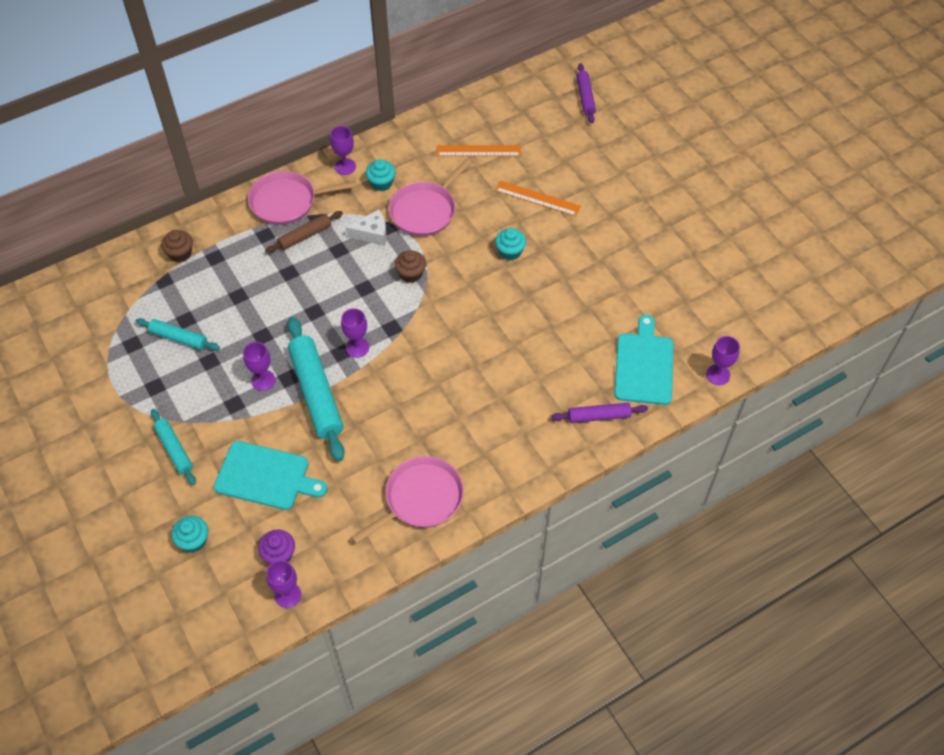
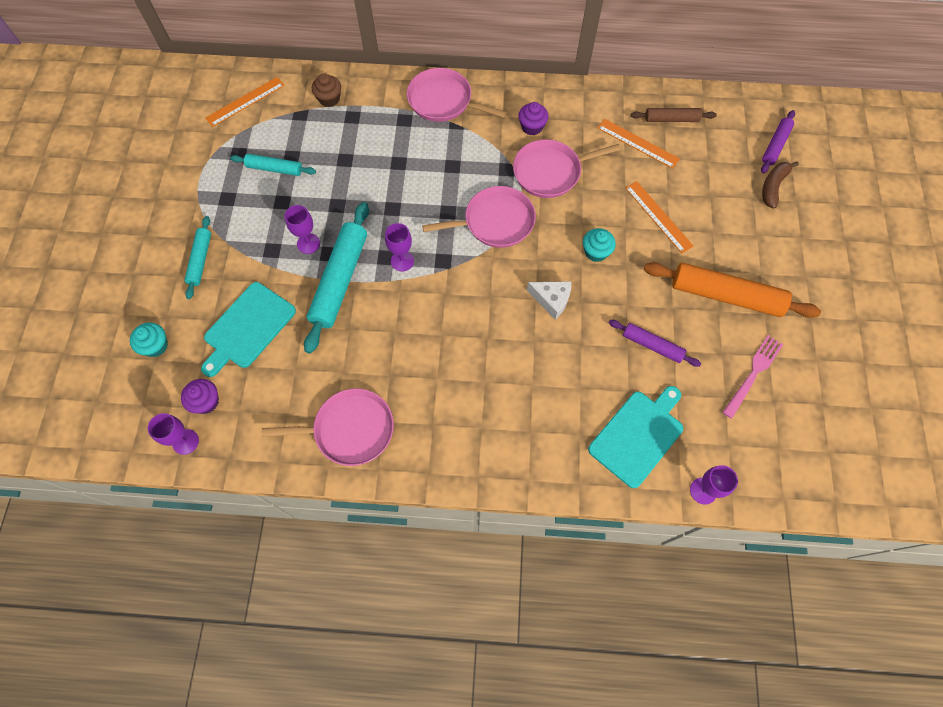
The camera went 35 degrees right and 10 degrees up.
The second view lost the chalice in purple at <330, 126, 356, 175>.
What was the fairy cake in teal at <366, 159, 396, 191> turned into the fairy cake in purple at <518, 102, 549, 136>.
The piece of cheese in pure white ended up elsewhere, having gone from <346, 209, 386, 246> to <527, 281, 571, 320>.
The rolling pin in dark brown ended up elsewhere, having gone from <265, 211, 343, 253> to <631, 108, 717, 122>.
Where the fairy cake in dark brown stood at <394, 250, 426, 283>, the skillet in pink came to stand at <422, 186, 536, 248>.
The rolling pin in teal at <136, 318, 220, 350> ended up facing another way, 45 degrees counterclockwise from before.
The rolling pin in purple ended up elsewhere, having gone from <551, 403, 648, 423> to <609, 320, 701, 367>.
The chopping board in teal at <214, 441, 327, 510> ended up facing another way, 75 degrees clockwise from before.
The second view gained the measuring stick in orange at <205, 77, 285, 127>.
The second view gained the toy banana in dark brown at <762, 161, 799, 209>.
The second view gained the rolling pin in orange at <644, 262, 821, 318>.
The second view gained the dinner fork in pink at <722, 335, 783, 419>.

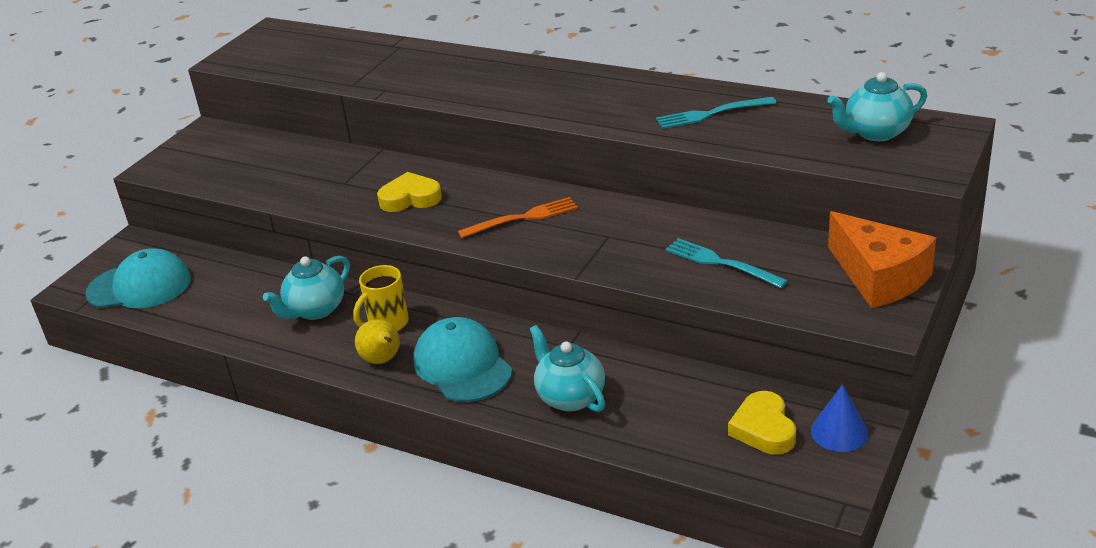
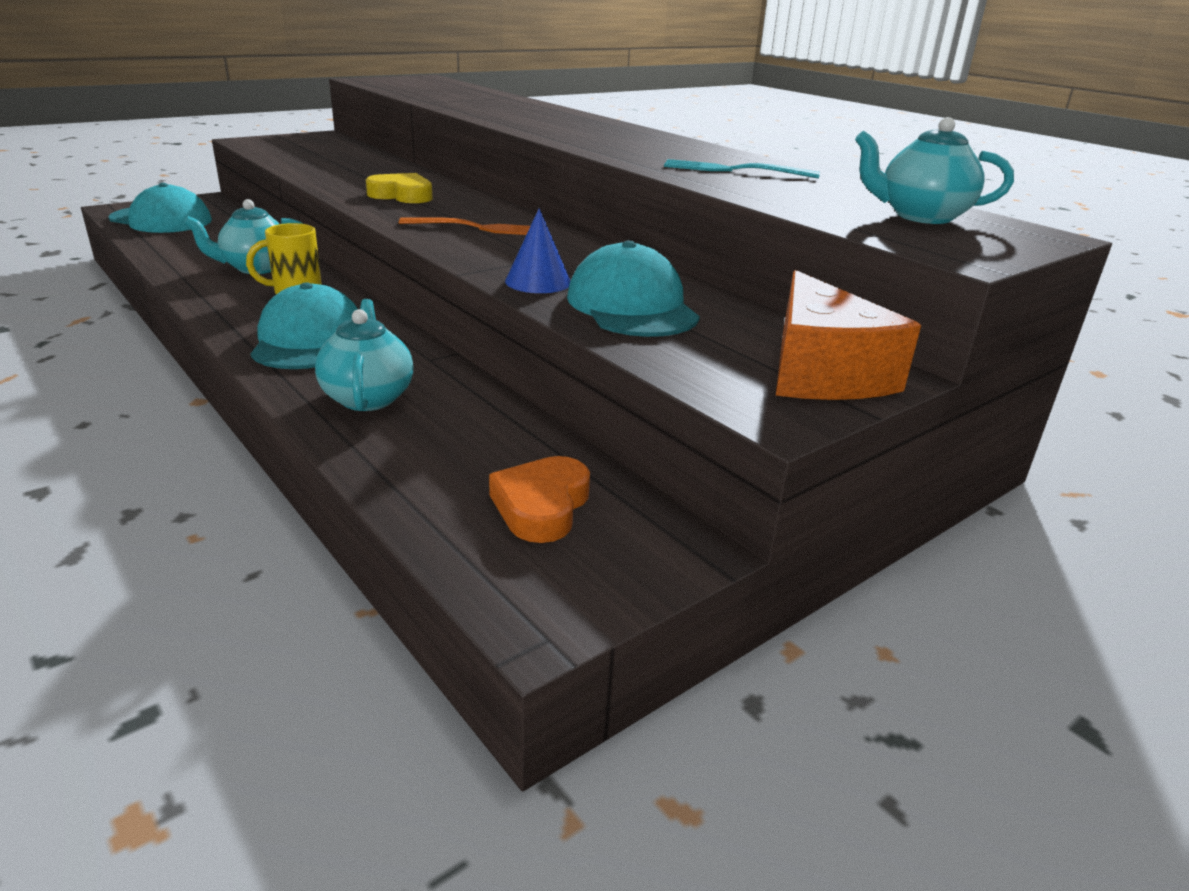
The camera went 20 degrees right and 5 degrees down.
Where the dinner fork in teal stood at <666, 238, 788, 288>, the cap in teal came to stand at <567, 240, 700, 337>.
The second view lost the toy pear in bright yellow at <355, 319, 400, 364>.
The cone in blue ended up elsewhere, having gone from <811, 384, 869, 452> to <505, 208, 570, 293>.
What was the love heart in bright yellow at <728, 391, 796, 455> turned into the love heart in orange at <489, 456, 590, 543>.

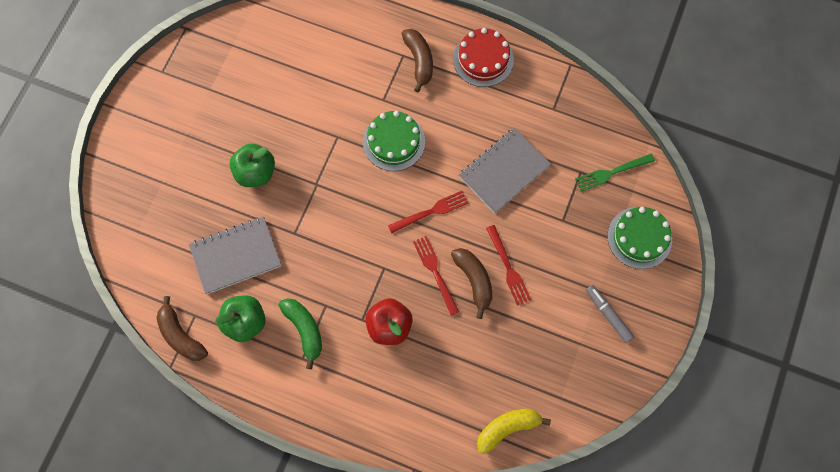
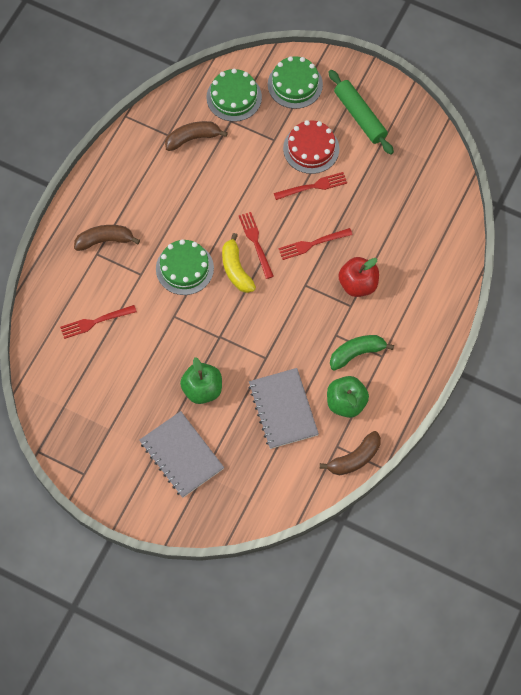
The camera went 85 degrees left and 5 degrees down.
The layer cake in red ended up elsewhere, having gone from <453, 28, 514, 87> to <283, 120, 339, 174>.
The notebook in gray ended up elsewhere, having gone from <459, 128, 551, 214> to <139, 411, 224, 498>.
Where the dinner fork in emerald stood at <575, 154, 655, 192>, the layer cake in emerald came to stand at <206, 69, 262, 122>.
The toy banana in dark brown ended up elsewhere, having gone from <451, 248, 492, 319> to <165, 121, 228, 151>.
Where the marker in gray stood at <586, 285, 634, 343>, the rolling pin in emerald came to stand at <329, 70, 394, 155>.
The toy banana in bright yellow ended up elsewhere, having gone from <477, 409, 551, 454> to <222, 233, 256, 293>.
The second view gained the dinner fork in red at <60, 305, 137, 339>.

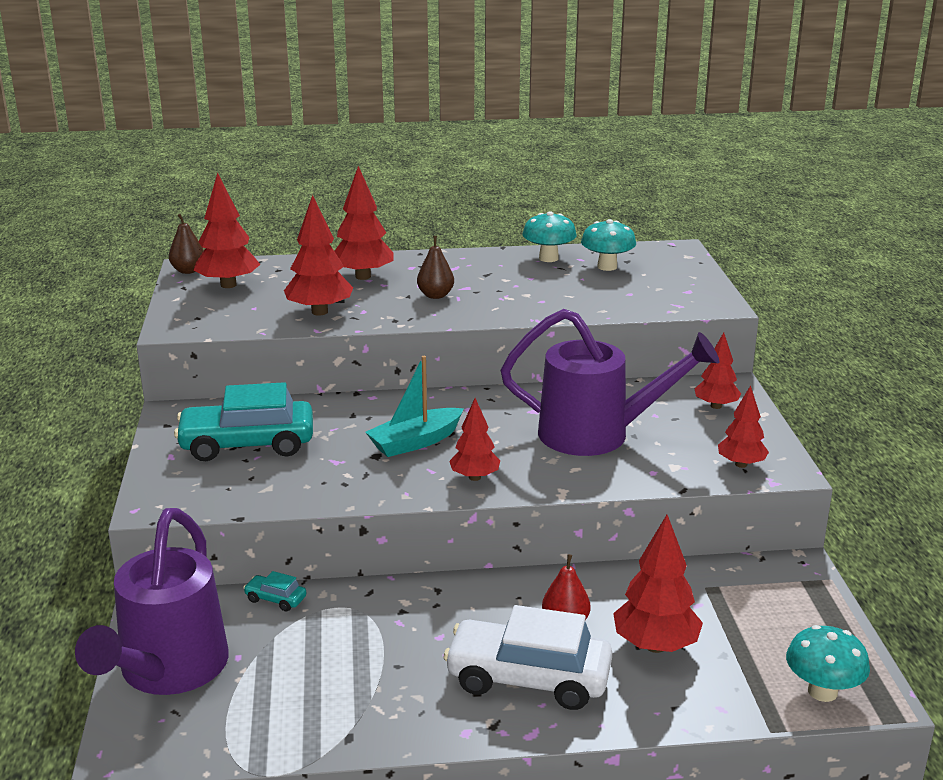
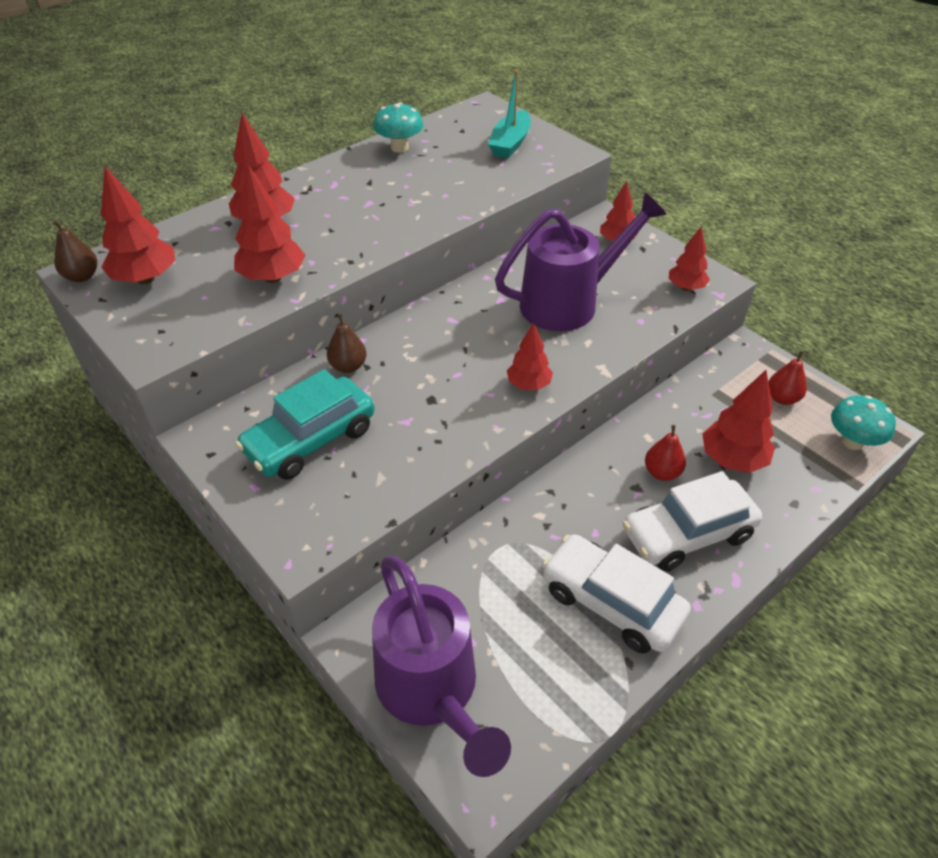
The camera went 35 degrees left and 20 degrees up.
The second view lost the mushroom in teal at <581, 219, 636, 271>.
The toy pear in dark brown ended up elsewhere, having gone from <417, 236, 454, 299> to <327, 314, 367, 373>.
The toy boat in teal ended up elsewhere, having gone from <365, 356, 464, 457> to <488, 70, 531, 159>.
The second view lost the car in teal at <243, 571, 306, 611>.
The second view gained the toy pear in red at <769, 351, 807, 405>.
The second view gained the car in pure white at <542, 534, 691, 654>.

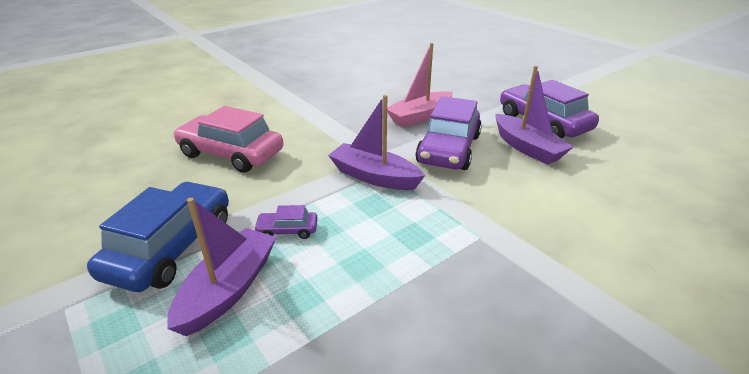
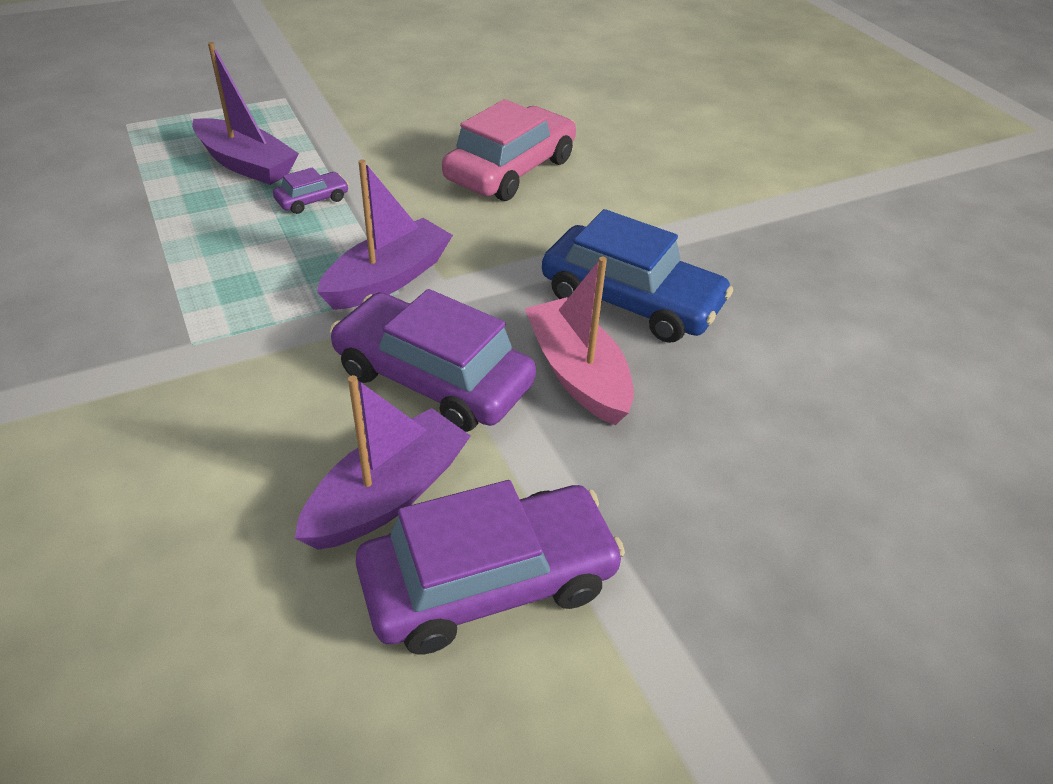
The camera went 100 degrees right and 10 degrees up.
The toy boat in purple at <495, 66, 573, 165> ended up facing another way, 150 degrees clockwise from before.
The car in blue ended up elsewhere, having gone from <87, 181, 229, 292> to <542, 209, 733, 343>.
The car in purple at <254, 205, 318, 239> ended up facing another way, 45 degrees clockwise from before.

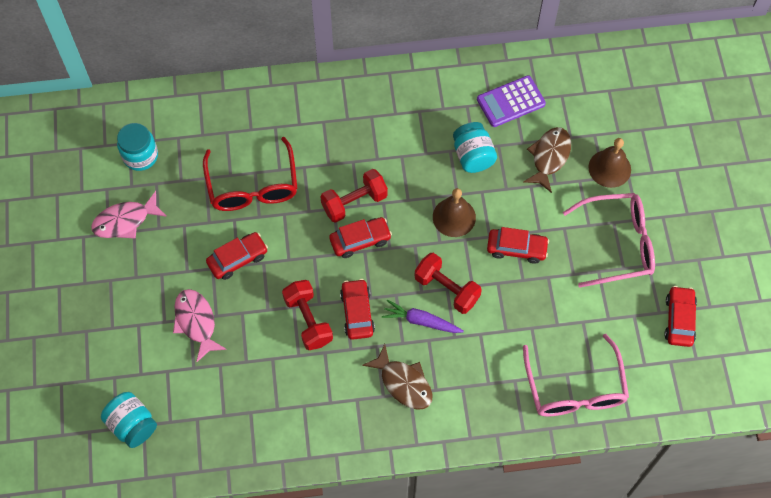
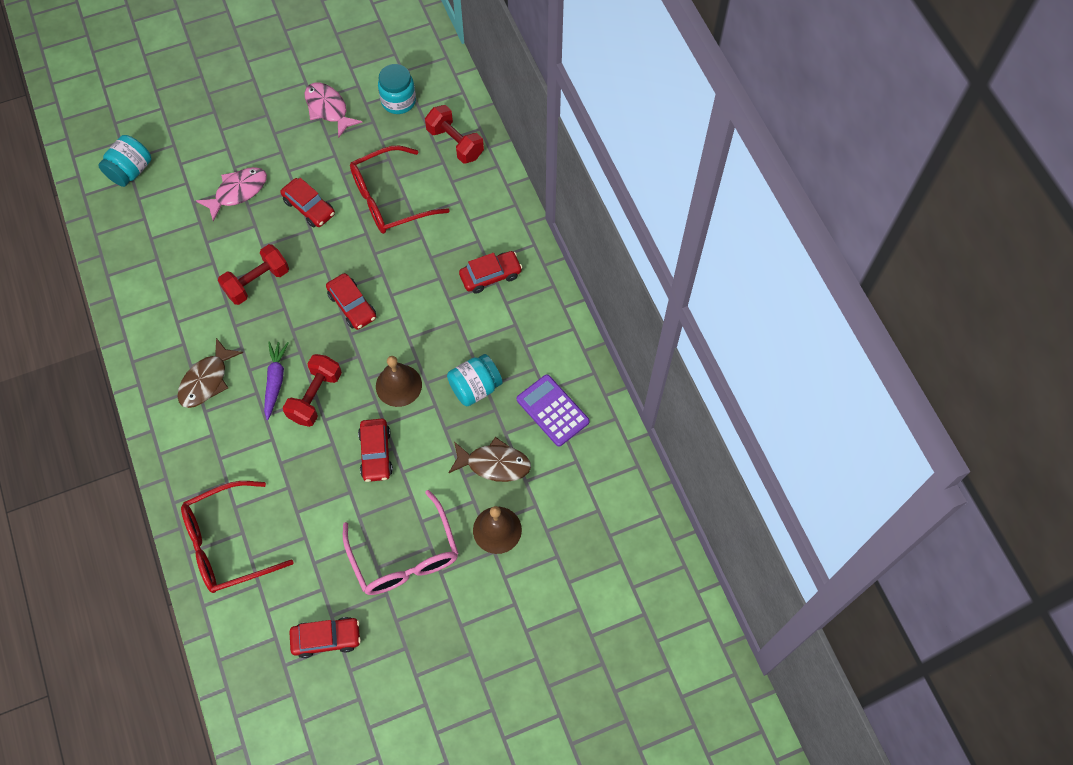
The camera went 75 degrees right and 0 degrees up.
The free weight in red ended up elsewhere, having gone from <321, 169, 388, 223> to <425, 105, 484, 164>.
The car in red ended up elsewhere, having gone from <340, 279, 375, 340> to <459, 251, 522, 294>.
What was the glasses in pink at <523, 334, 629, 416> turned into the glasses in red at <181, 481, 294, 593>.

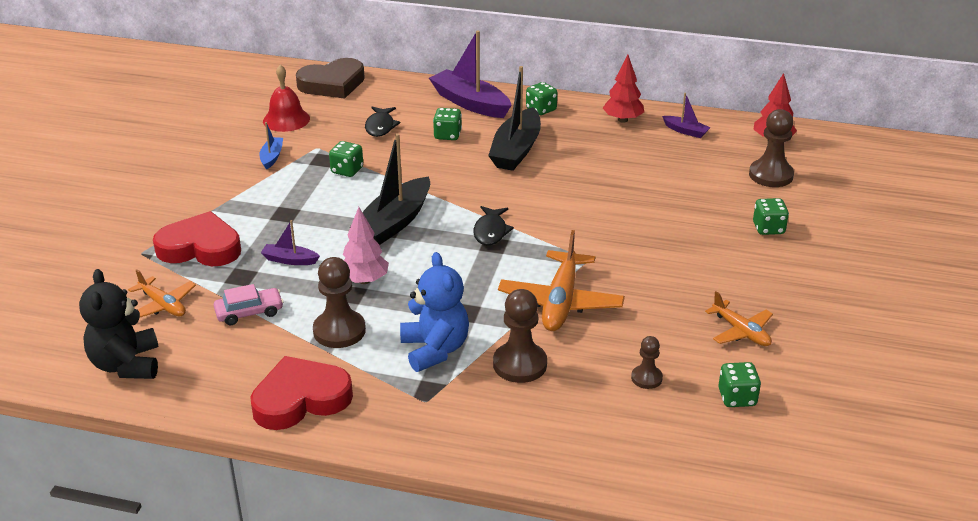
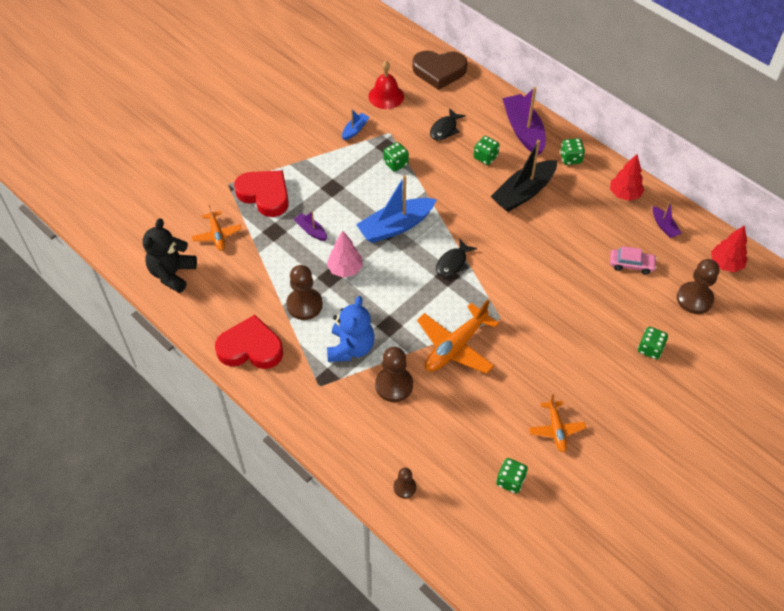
The camera went 30 degrees right and 20 degrees up.
What was the toy boat in jet-black at <350, 133, 430, 245> turned into the toy boat in blue at <356, 175, 437, 243>.
The car in pink ended up elsewhere, having gone from <214, 284, 284, 325> to <610, 246, 657, 274>.
The pawn in dark brown ended up elsewhere, having gone from <631, 336, 663, 389> to <394, 468, 416, 498>.

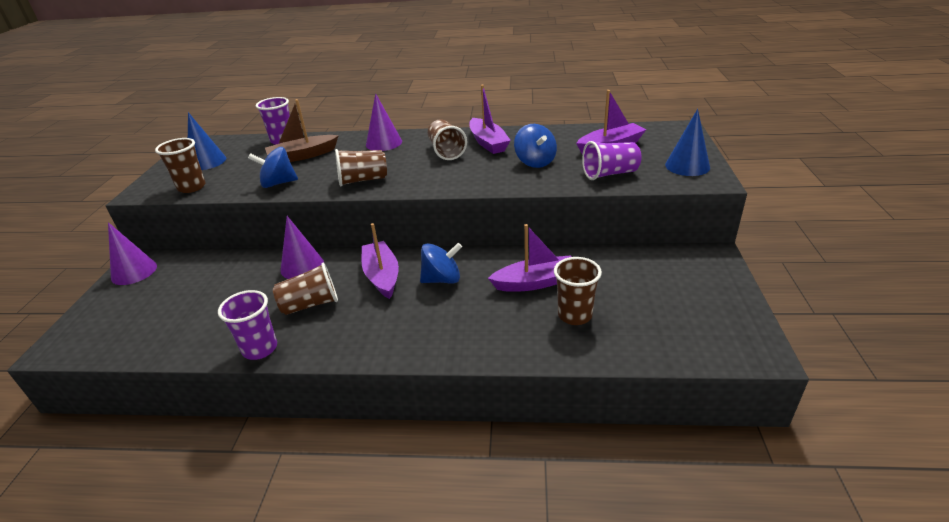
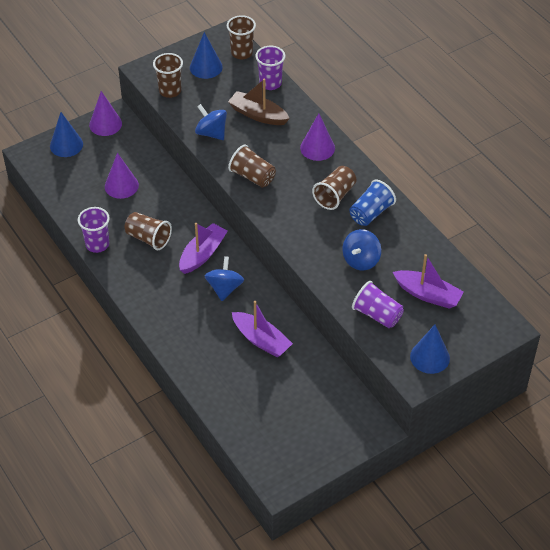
The camera went 50 degrees right and 15 degrees up.
Where the toy boat in purple stood at <469, 85, 511, 154>, the tumbler in blue came to stand at <350, 180, 396, 226>.
The cone in purple ended up elsewhere, having gone from <280, 216, 324, 279> to <105, 153, 139, 199>.
The whirligig in blue at <420, 243, 462, 284> ended up facing another way, 120 degrees counterclockwise from before.
The tumbler in dark brown ended up elsewhere, having gone from <554, 257, 602, 325> to <227, 15, 256, 59>.
The second view gained the cone in blue at <50, 112, 83, 157>.

